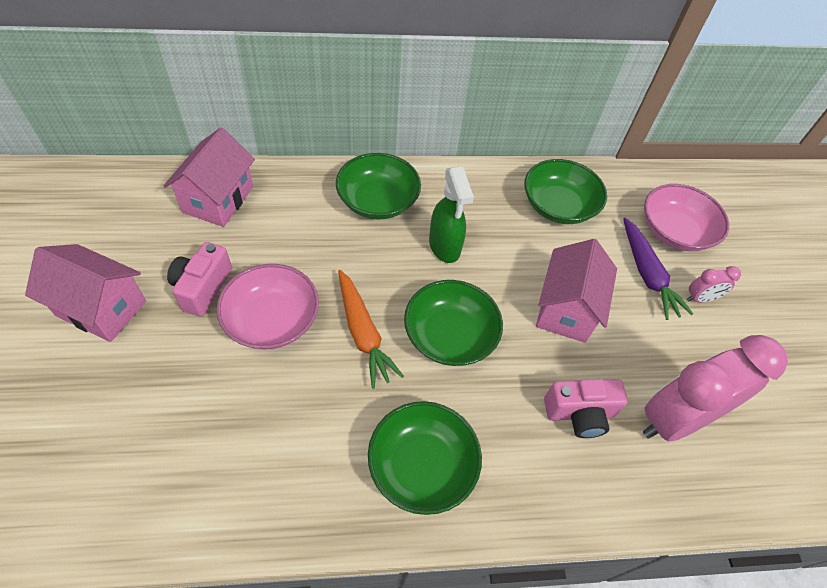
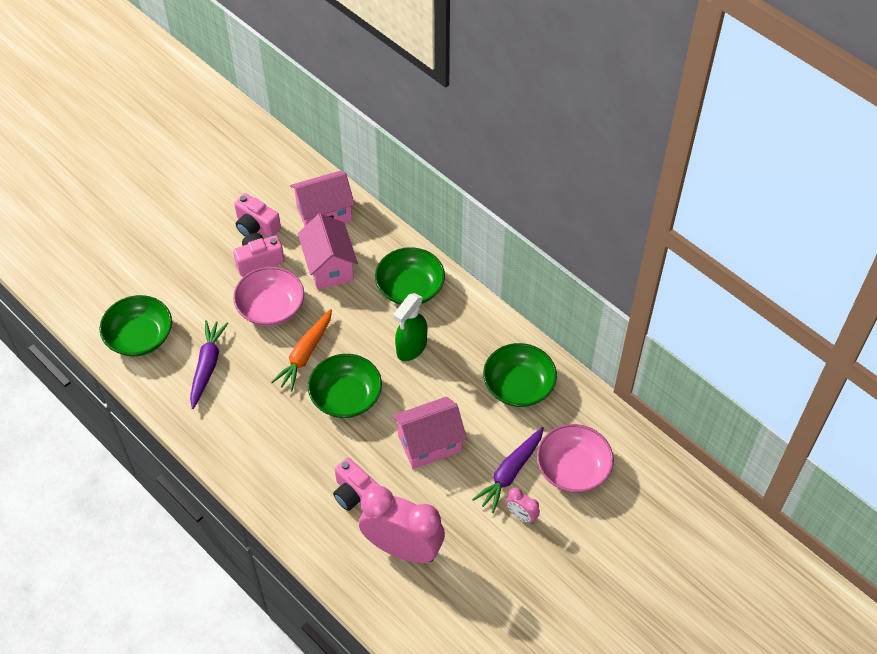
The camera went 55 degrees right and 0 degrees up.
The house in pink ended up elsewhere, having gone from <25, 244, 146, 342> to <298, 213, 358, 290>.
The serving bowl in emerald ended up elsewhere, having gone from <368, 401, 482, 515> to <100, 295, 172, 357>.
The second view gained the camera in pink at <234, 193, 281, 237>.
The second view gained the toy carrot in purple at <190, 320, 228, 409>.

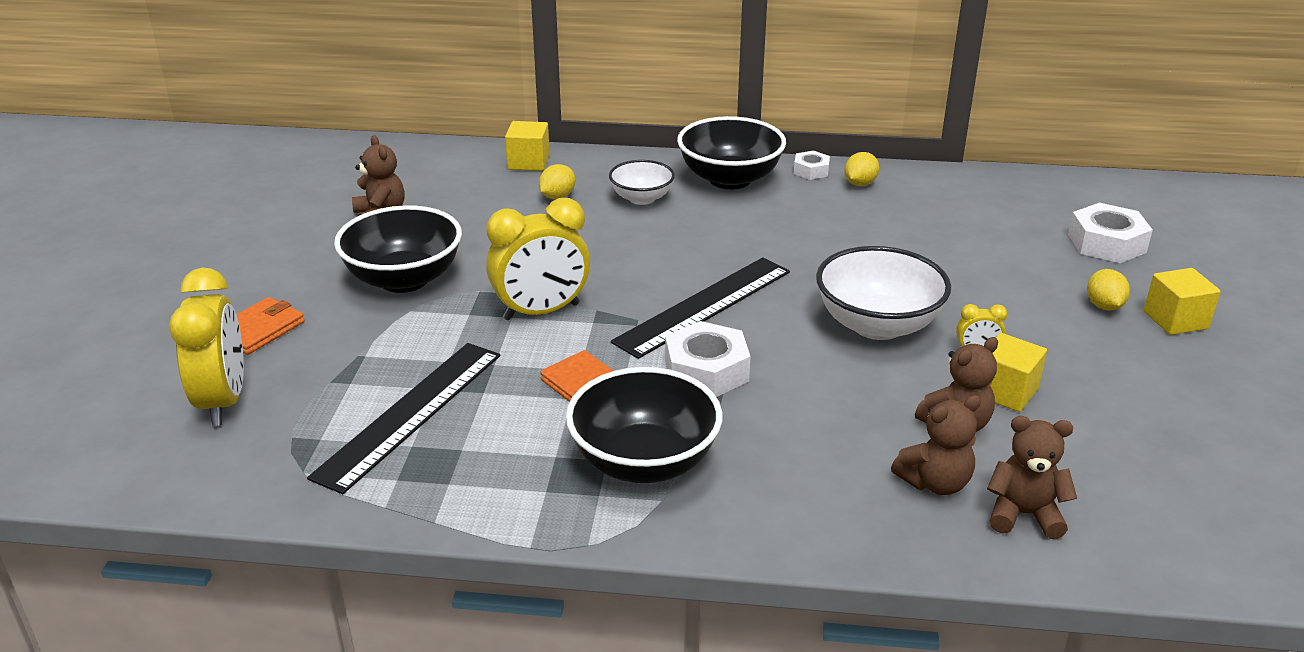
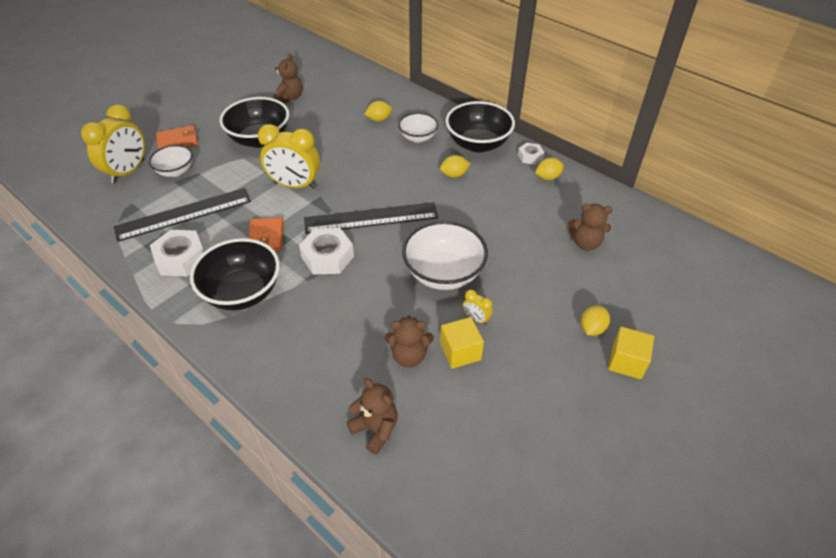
The camera went 35 degrees right and 15 degrees up.
The second view lost the solid cube in bright yellow at <505, 121, 550, 171>.
The hex nut in pure white ended up elsewhere, having gone from <1068, 203, 1153, 263> to <150, 230, 204, 276>.
The stuffed bear in dark brown ended up elsewhere, having gone from <891, 395, 981, 495> to <568, 204, 613, 251>.
The second view gained the serving bowl in pure white at <149, 145, 193, 177>.
The second view gained the toy lemon in bright yellow at <440, 155, 470, 178>.

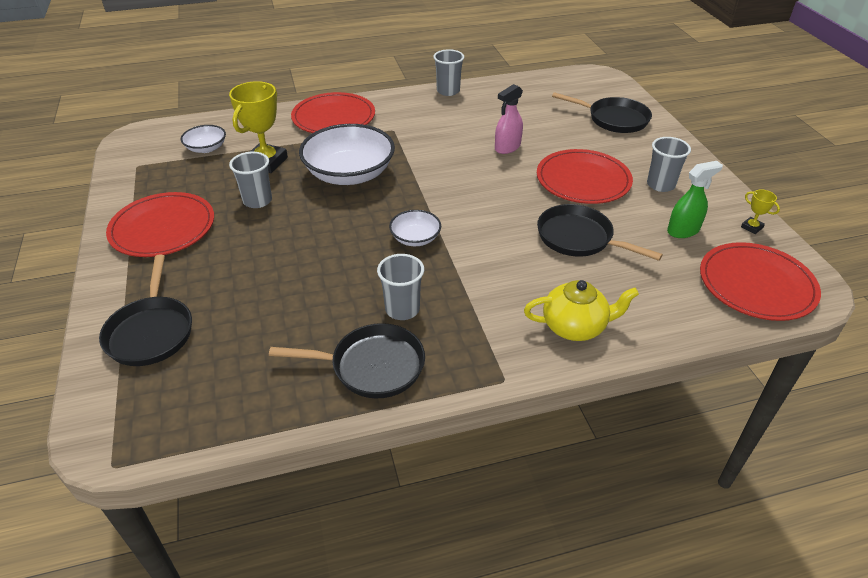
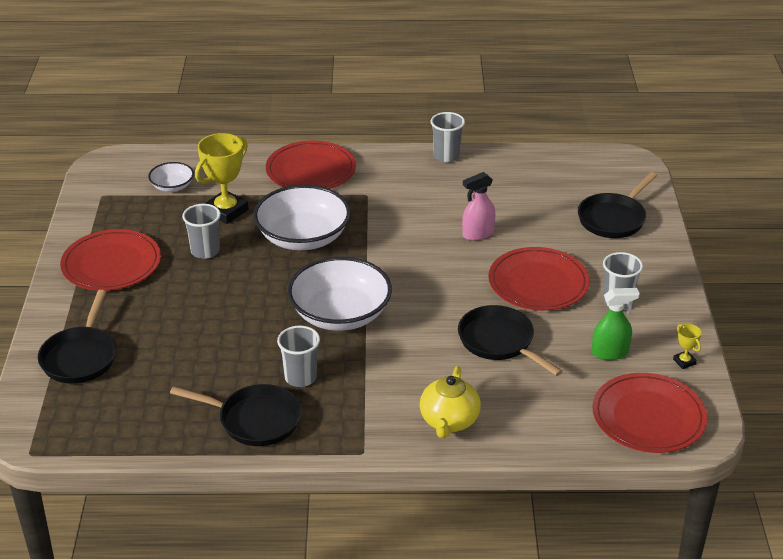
The camera went 15 degrees right and 5 degrees down.
The skillet in jet-black at <552, 92, 652, 133> ended up facing another way, 90 degrees clockwise from before.
The size of the serving bowl in pure white at <389, 210, 441, 246> changed by a factor of 2.02.
The teapot in bright yellow at <524, 280, 639, 341> ended up facing another way, 90 degrees clockwise from before.

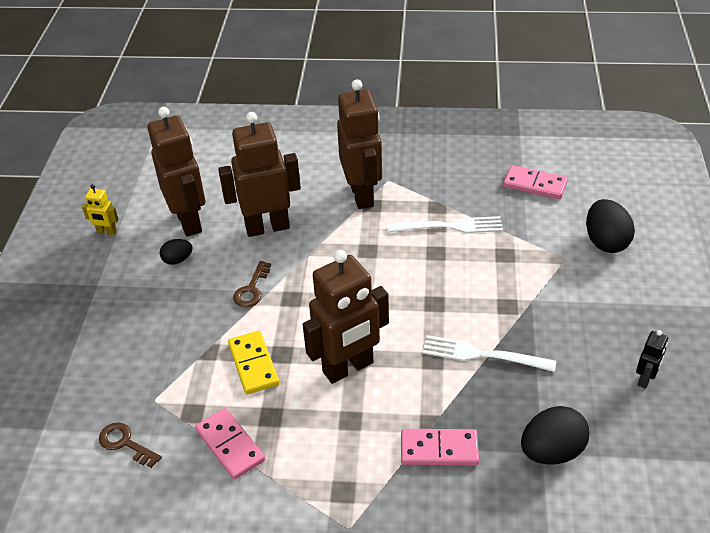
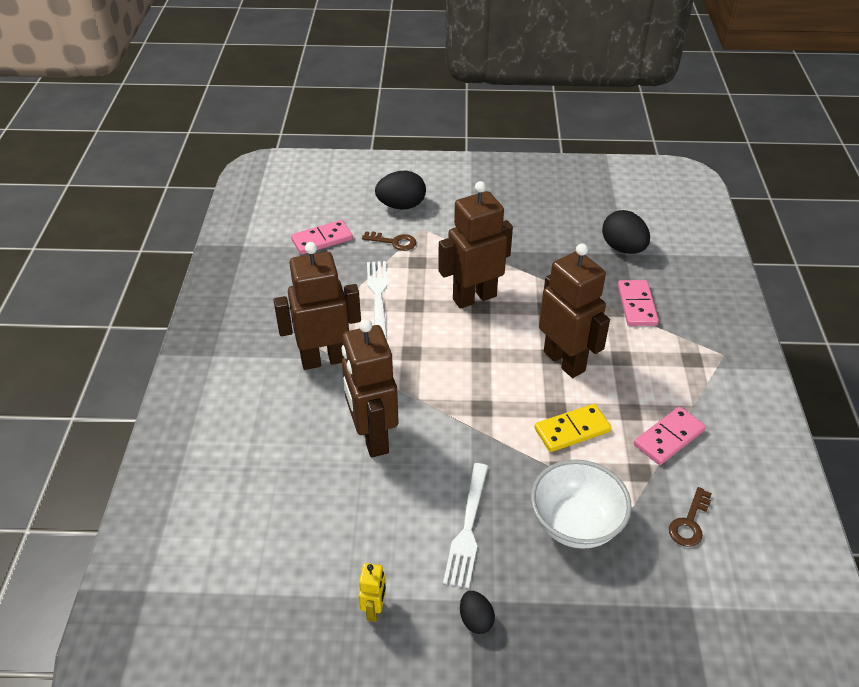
The camera went 95 degrees left and 0 degrees up.
The robot in dark brown ended up elsewhere, having gone from <148, 107, 205, 237> to <438, 181, 513, 309>.
The domino piece in pink at <503, 165, 568, 199> ended up facing another way, 45 degrees clockwise from before.
The toy egg in jet-black ended up elsewhere, having gone from <160, 239, 193, 265> to <460, 591, 495, 634>.
The key in dark brown ended up elsewhere, having gone from <233, 261, 271, 307> to <362, 231, 416, 251>.
The second view lost the robot in jet-black at <636, 330, 668, 389>.
The dinner fork in pure white ended up elsewhere, having gone from <422, 335, 556, 372> to <443, 463, 488, 588>.
The second view gained the serving bowl in pure white at <531, 459, 632, 549>.

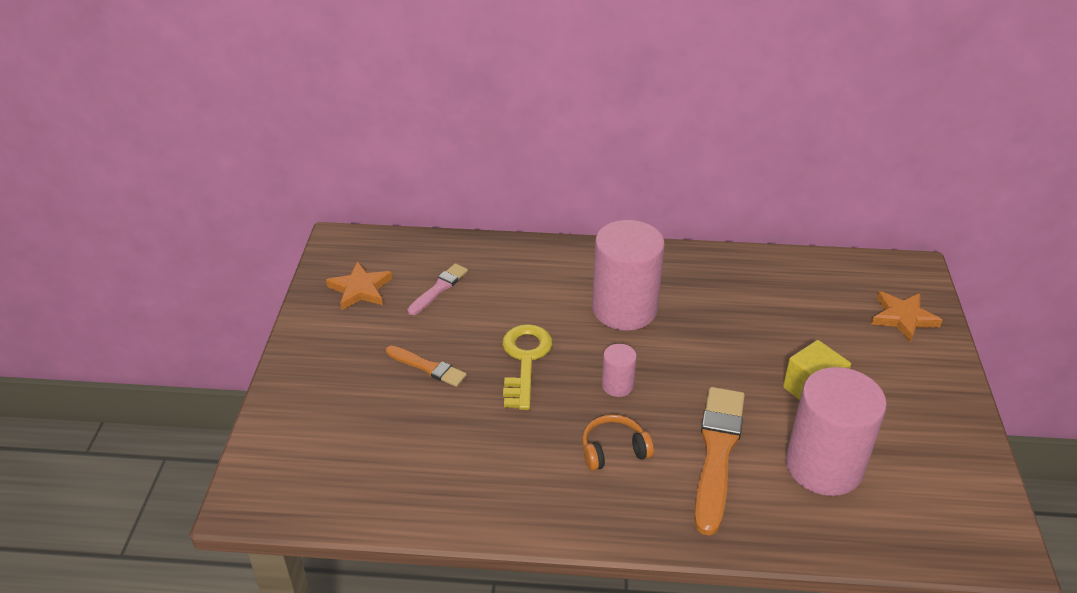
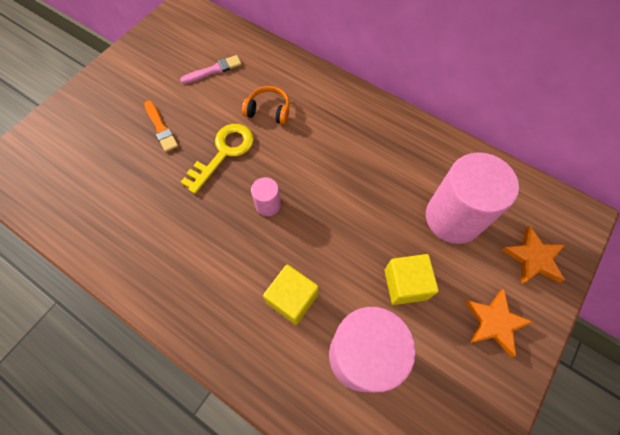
The camera went 30 degrees right and 25 degrees up.
The cylinder shape in pink ended up elsewhere, having gone from <592, 220, 665, 331> to <426, 152, 519, 244>.
The star shape in orange ended up elsewhere, having gone from <326, 261, 392, 310> to <465, 289, 533, 357>.
Where the paint brush in orange stood at <695, 387, 745, 536>, the solid cube in bright yellow came to stand at <263, 264, 319, 325>.
The over-ear headphones in orange ended up elsewhere, having gone from <582, 415, 654, 471> to <242, 86, 290, 125>.

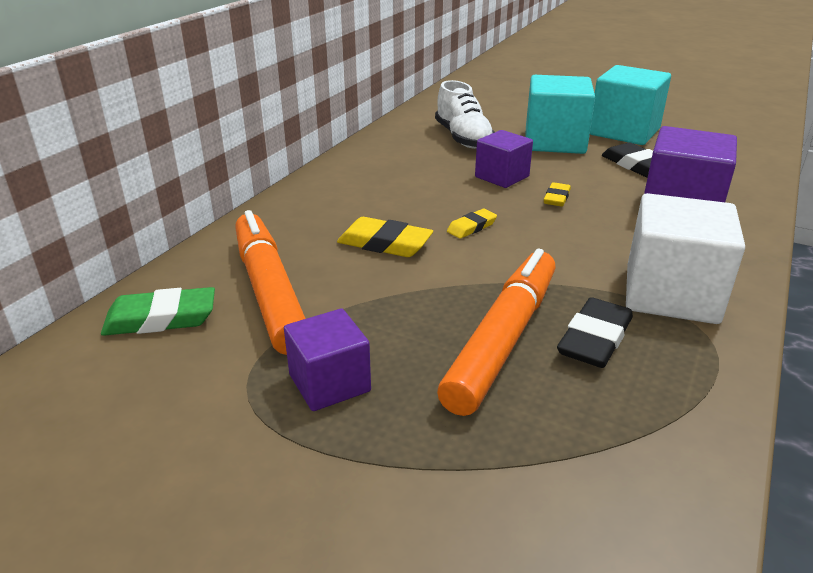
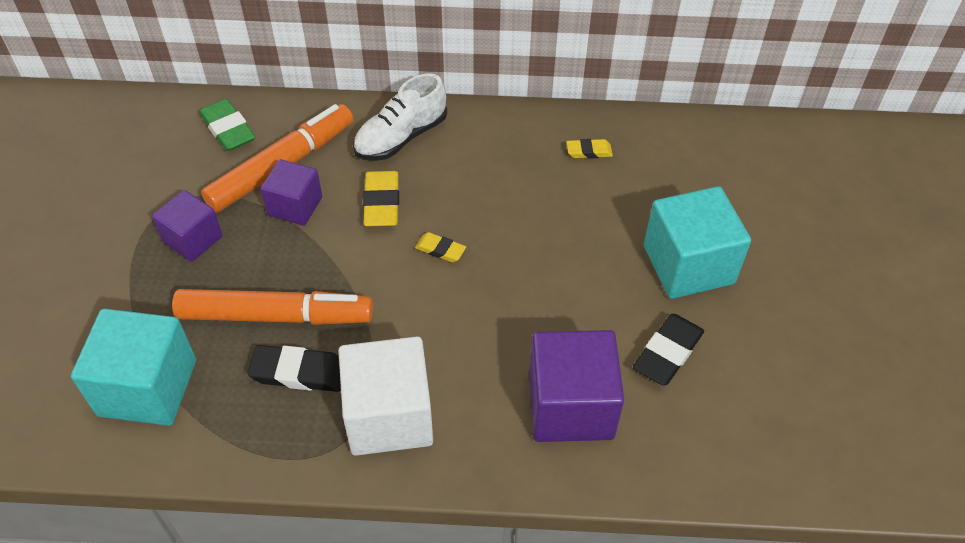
The camera went 65 degrees right and 20 degrees up.
The solid cube in teal ended up elsewhere, having gone from <590, 65, 671, 145> to <71, 309, 196, 426>.
The lace-up shoe in pure white ended up elsewhere, having gone from <435, 80, 495, 149> to <353, 73, 447, 161>.
The solid cube in purple ended up elsewhere, having gone from <475, 130, 533, 188> to <261, 159, 322, 226>.
The eraser in bright yellow ended up elsewhere, having gone from <544, 182, 571, 207> to <566, 139, 613, 158>.

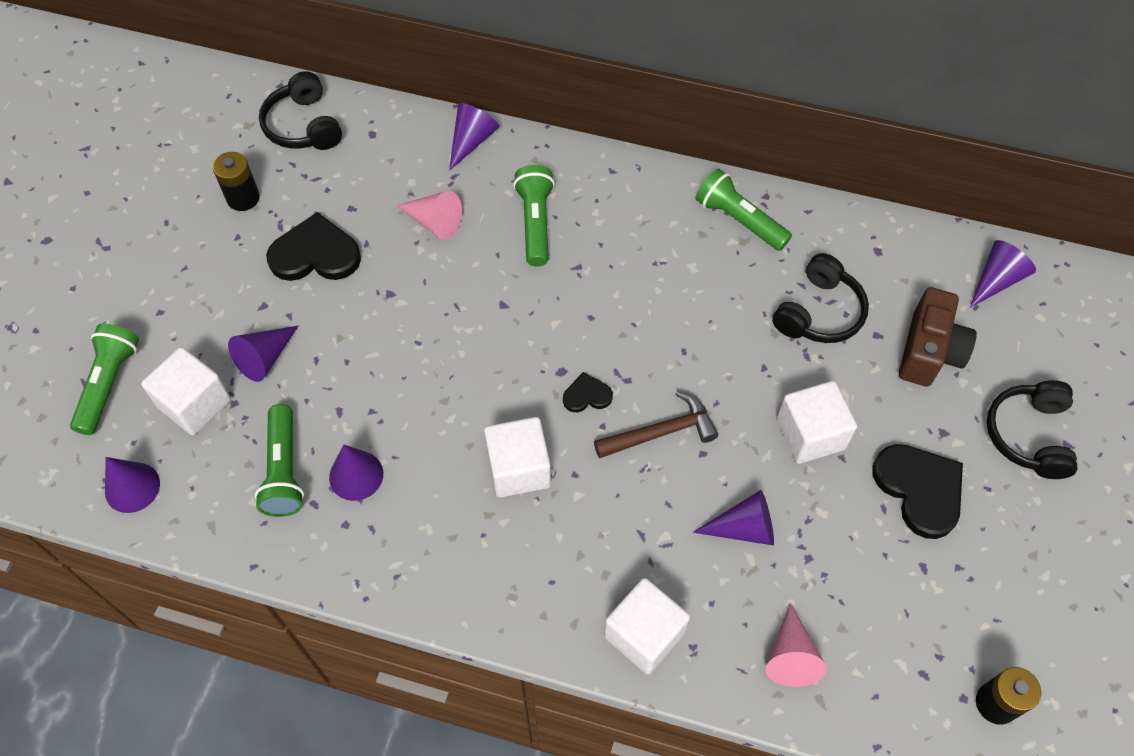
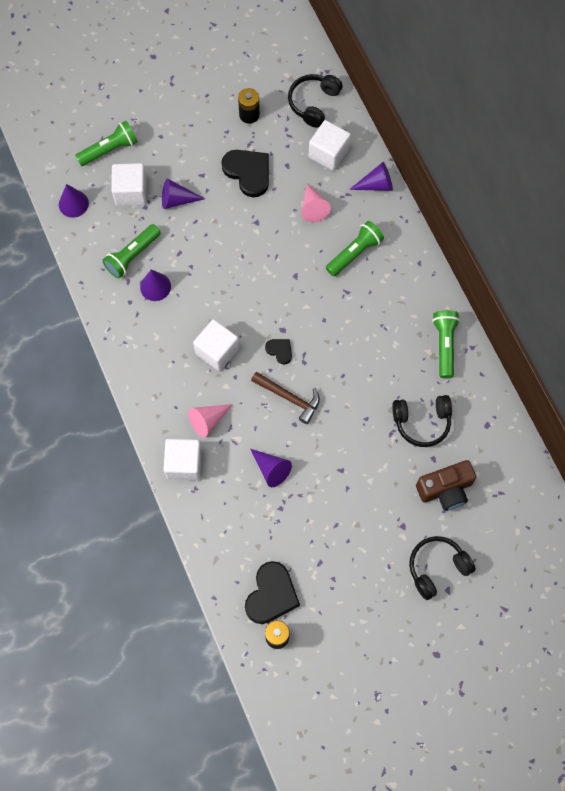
The camera went 50 degrees right and 10 degrees up.
The second view lost the cone in purple at <970, 240, 1036, 308>.
The solid cube in pure white ended up elsewhere, having gone from <776, 381, 857, 464> to <309, 120, 351, 171>.
The love heart in jet-black ended up elsewhere, having gone from <872, 444, 963, 539> to <245, 561, 300, 624>.
The cone in pink ended up elsewhere, having gone from <766, 603, 827, 687> to <188, 404, 233, 437>.

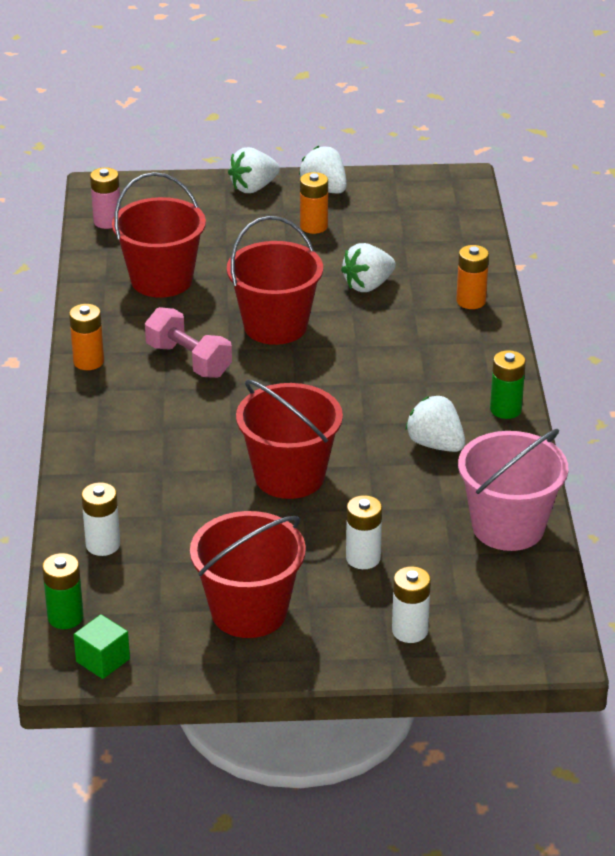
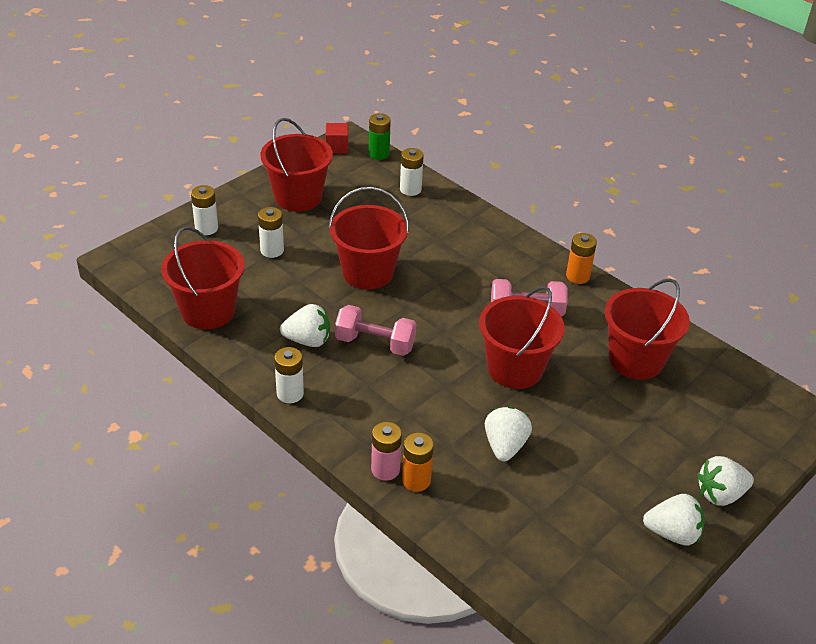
The camera went 135 degrees right and 5 degrees up.
The strawberry in pure white at <228, 147, 280, 193> ended up facing another way, 120 degrees counterclockwise from before.
The AA battery in pink ended up elsewhere, having gone from <90, 167, 121, 229> to <371, 422, 402, 481>.
The second view lost the AA battery in orange at <300, 172, 328, 234>.
What was the AA battery in emerald at <490, 350, 526, 419> turned into the AA battery in pure white at <274, 347, 304, 403>.
What was the sand bucket in pink at <458, 429, 568, 551> turned into the sand bucket in red at <161, 227, 244, 329>.
What was the solid cube in emerald at <74, 614, 130, 679> turned into the solid cube in red at <326, 123, 348, 154>.
The second view gained the free weight in pink at <335, 305, 417, 356>.

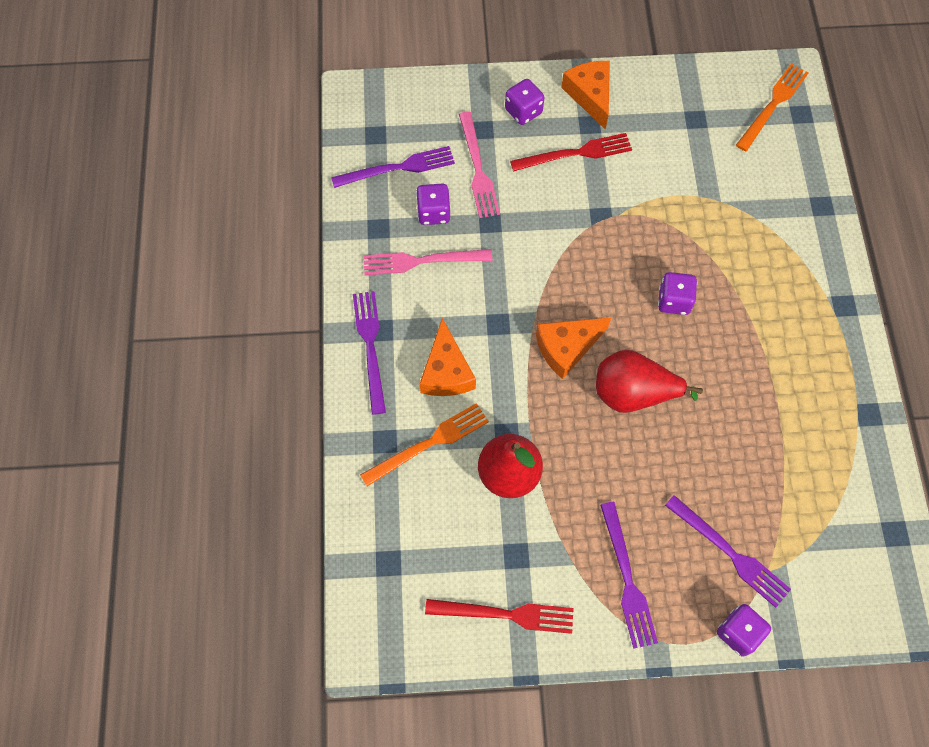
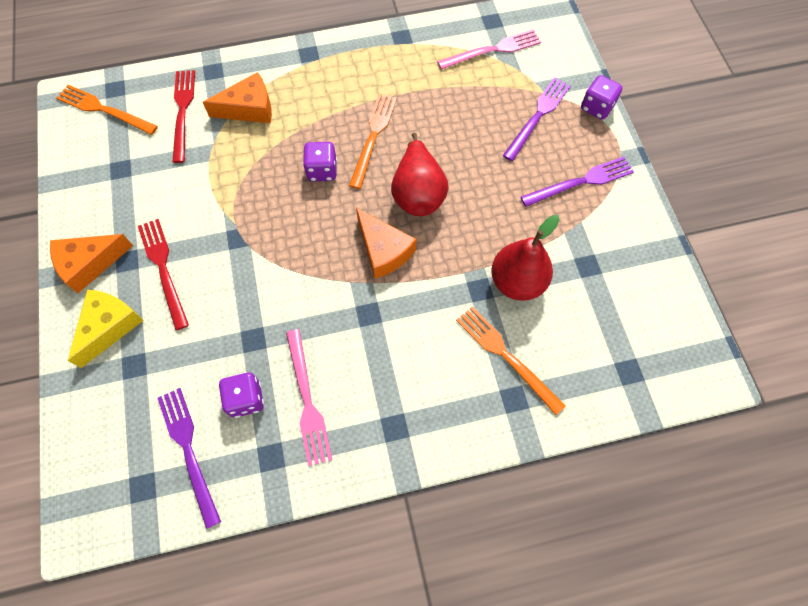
The camera went 100 degrees left and 0 degrees up.
Where the die in purple stood at <505, 79, 544, 125>, the piece of cheese in bright yellow came to stand at <68, 290, 144, 368>.
The dinner fork in pink ended up elsewhere, having gone from <459, 111, 500, 218> to <437, 29, 541, 70>.
The second view lost the dinner fork in purple at <353, 291, 386, 415>.
The piece of cheese in orange ended up elsewhere, having gone from <420, 318, 476, 396> to <203, 72, 272, 123>.
The dinner fork in red ended up elsewhere, having gone from <425, 599, 574, 634> to <172, 70, 195, 163>.
The second view gained the dinner fork in orange at <349, 94, 397, 189>.

